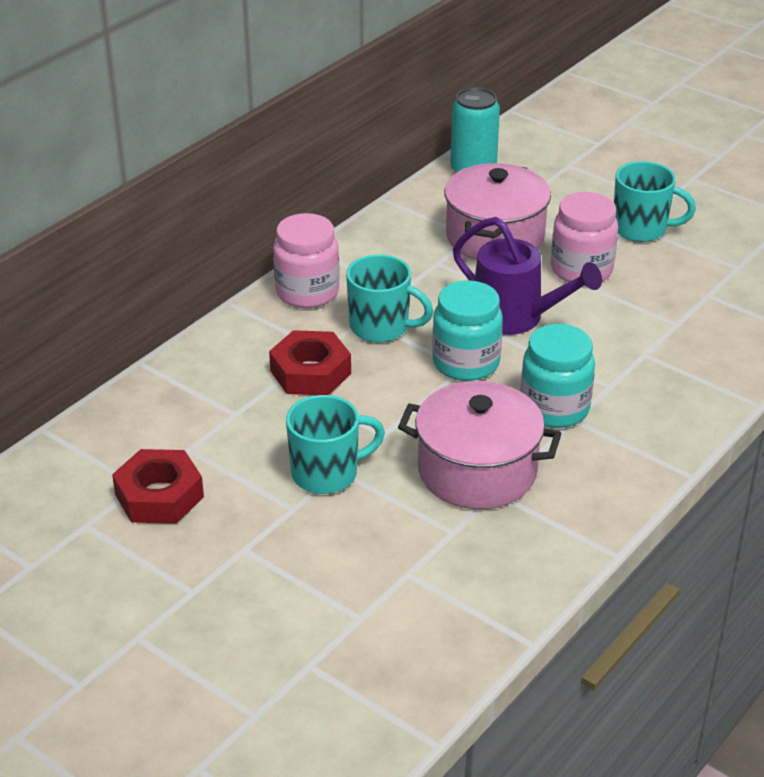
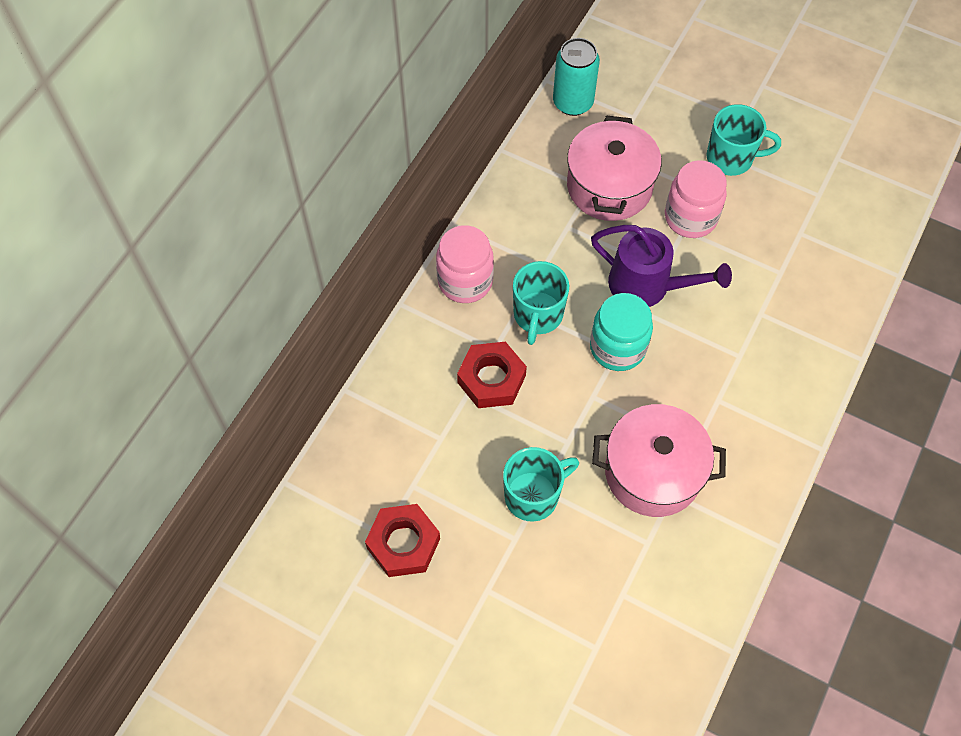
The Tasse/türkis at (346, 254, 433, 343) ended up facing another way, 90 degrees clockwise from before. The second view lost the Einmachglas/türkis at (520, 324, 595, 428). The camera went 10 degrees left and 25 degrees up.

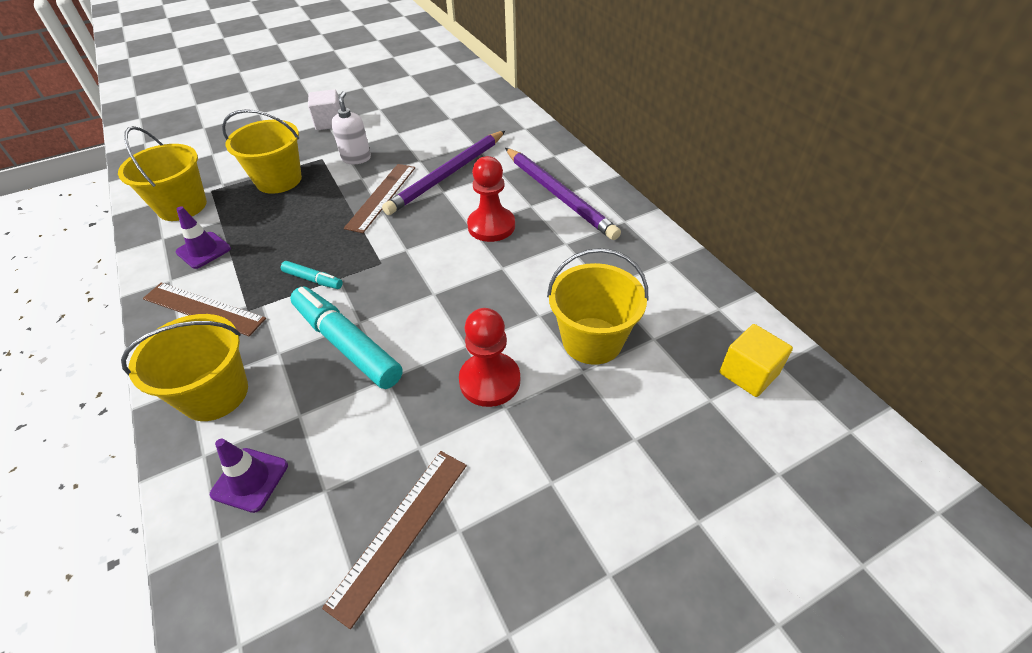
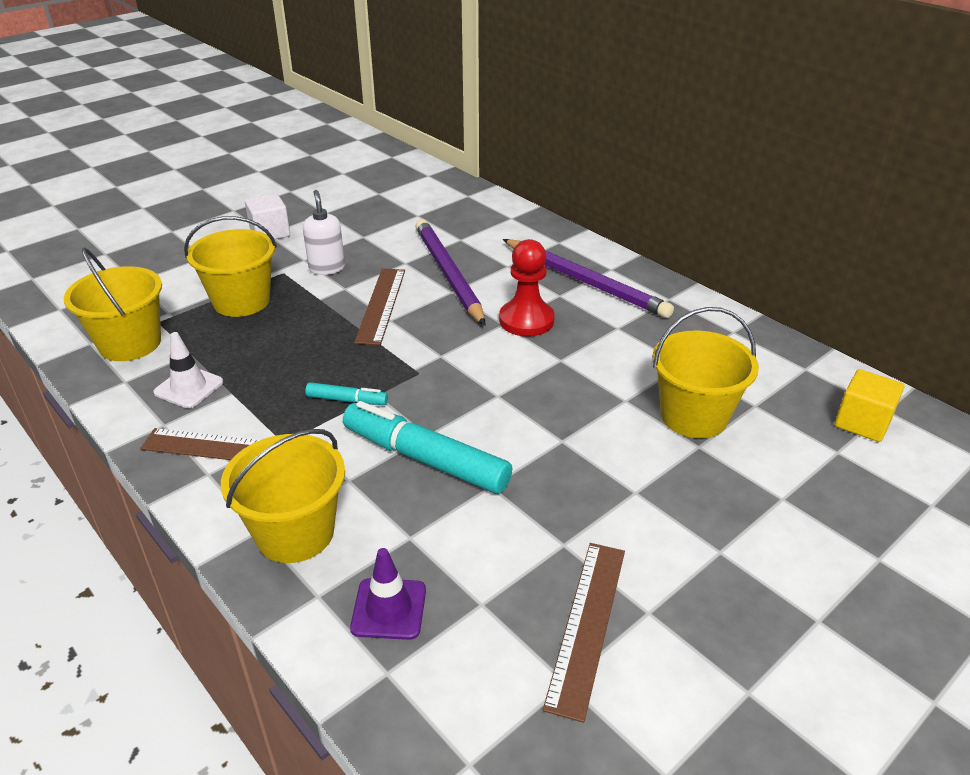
What was the Leitkegel/lila at (176, 206, 231, 269) turned into the Leitkegel/weiß at (153, 332, 223, 408). The Bleistift/lila at (382, 131, 505, 215) ended up facing another way, 135 degrees clockwise from before. The second view lost the Bauer/rot at (459, 308, 520, 407). The camera went 15 degrees left and 10 degrees down.

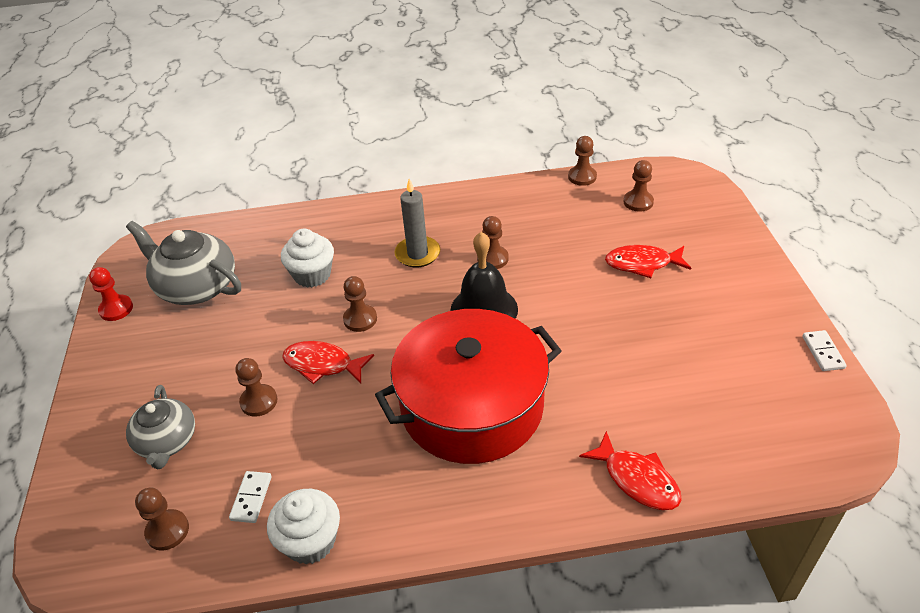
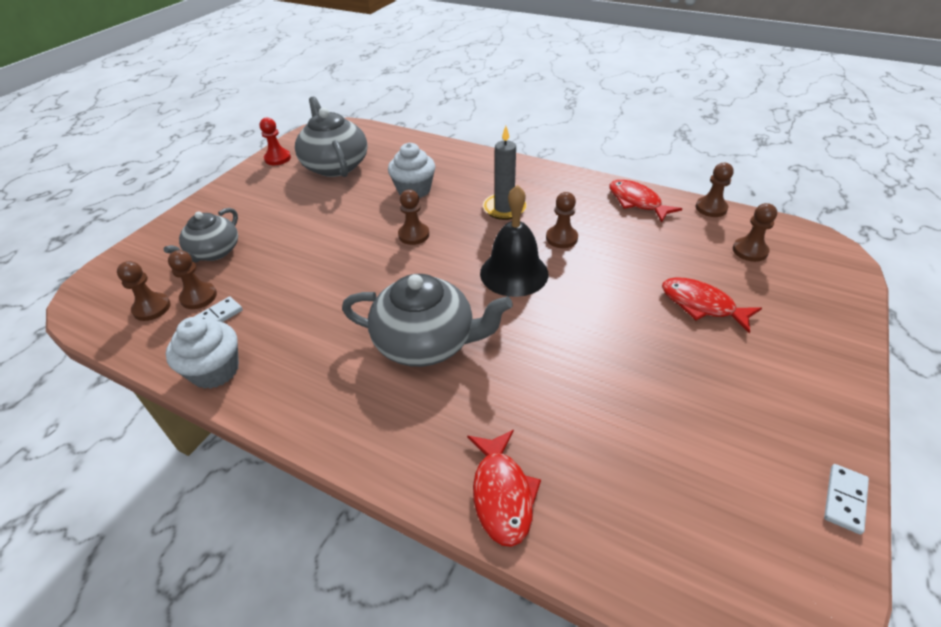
The Bauer/braun ended up elsewhere, having gone from (235, 358, 278, 417) to (168, 250, 217, 309). The Fisch/rot ended up elsewhere, having gone from (282, 341, 374, 384) to (610, 180, 682, 223). Where the Kochtopf/rot stood at (375, 309, 562, 464), the Teekanne/grau came to stand at (342, 274, 513, 367). The camera went 35 degrees right and 0 degrees up.

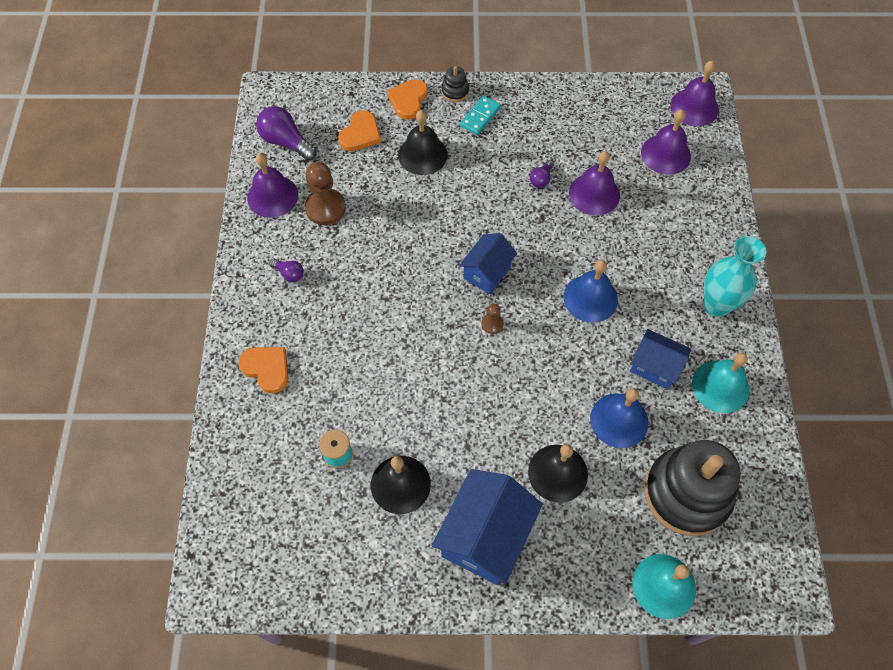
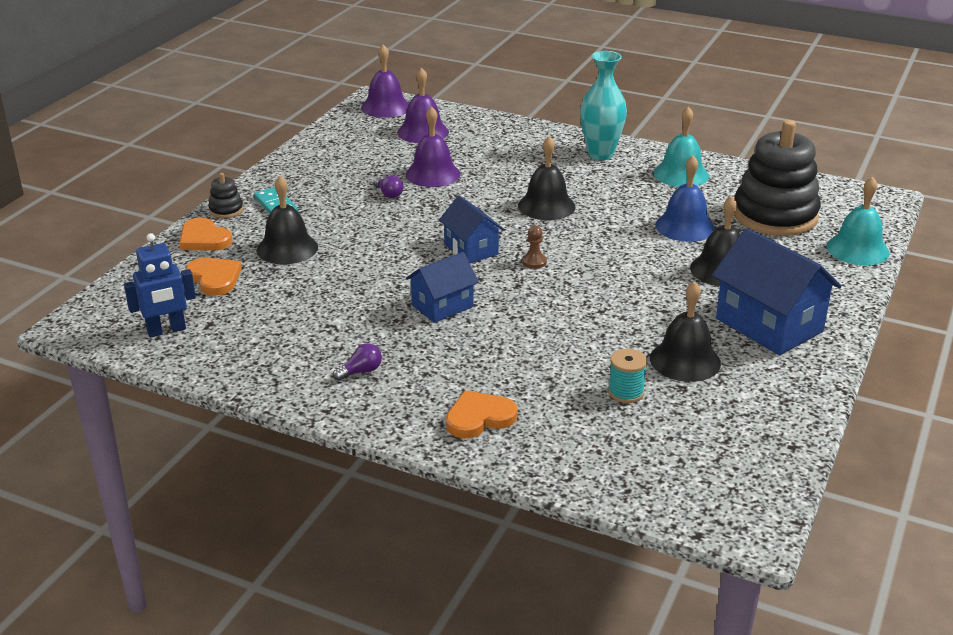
The second view lost the Glocke/lila at (247, 153, 298, 218). Where the Glühbirne/lila stood at (256, 106, 317, 161), the Roboter/blau came to stand at (124, 233, 196, 338). The second view lost the Bauer/braun at (305, 162, 346, 225). What was the Glocke/blau at (564, 260, 618, 323) turned into the Glocke/schwarz at (518, 136, 576, 220). The Haus/blau ended up elsewhere, having gone from (630, 329, 691, 389) to (406, 252, 479, 323). The camera went 65 degrees left and 30 degrees down.

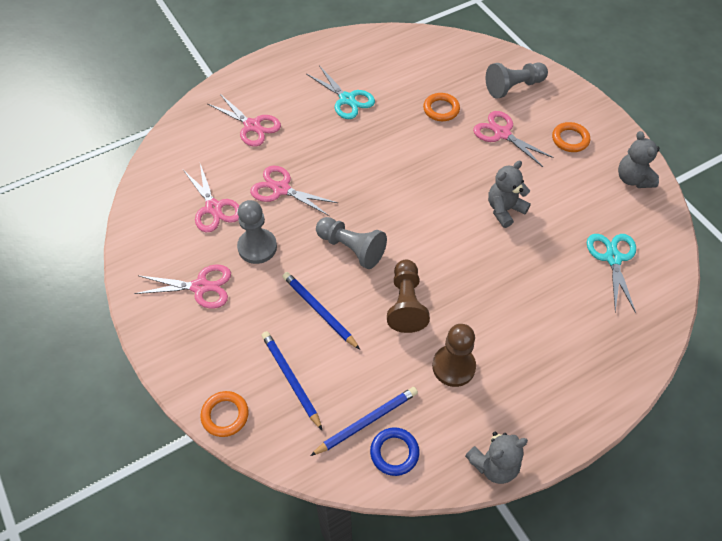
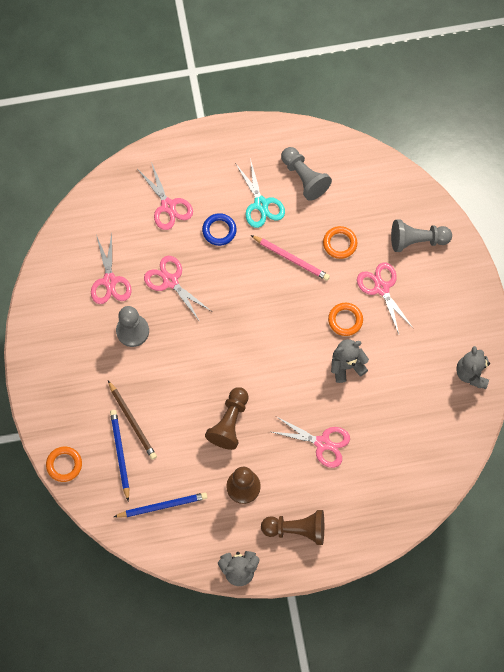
The Schere/rosa ended up elsewhere, having gone from (134, 265, 231, 309) to (272, 416, 350, 468). The second view lost the Bleistift/blau at (283, 272, 360, 350). The Bauer/grau ended up elsewhere, having gone from (316, 217, 387, 269) to (281, 147, 332, 201). The Ring/blau ended up elsewhere, having gone from (370, 427, 419, 476) to (202, 213, 237, 246). The Ring/orange ended up elsewhere, having gone from (552, 122, 590, 152) to (328, 303, 363, 336). The second view lost the Schere/türkis at (587, 234, 636, 313). The second view gained the Bleistift/braun at (108, 380, 157, 460). The second view gained the Bleistift/rosa at (251, 235, 330, 281). The second view gained the Bauer/braun at (261, 510, 324, 545). The camera went 20 degrees right and 15 degrees up.

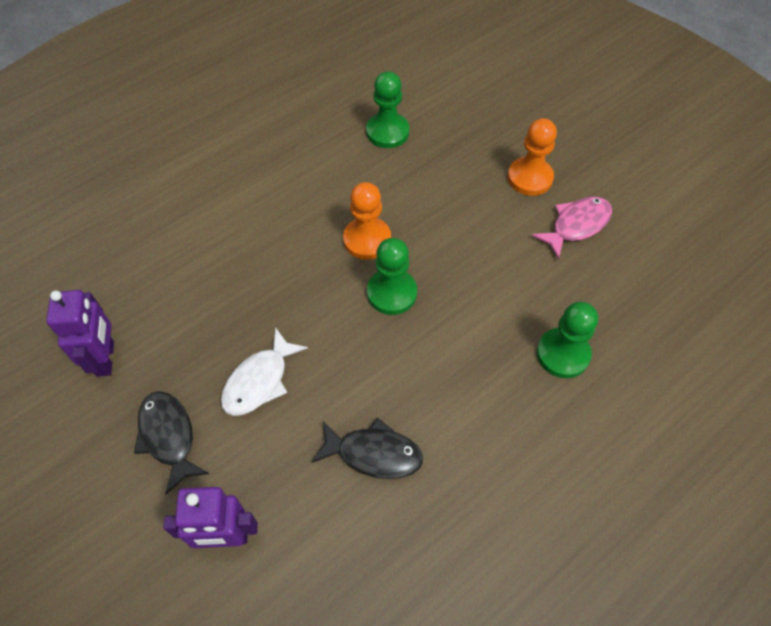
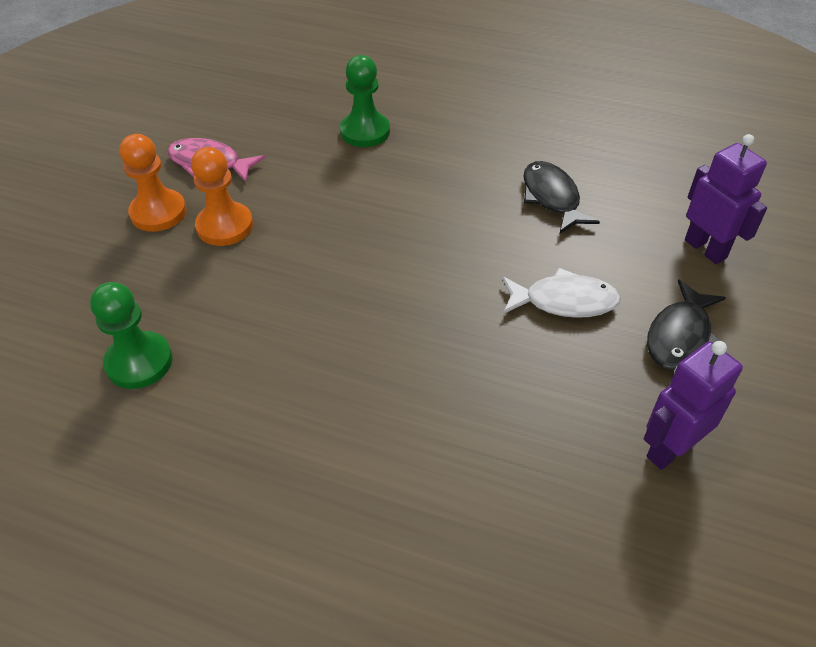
The Bauer/orange ended up elsewhere, having gone from (343, 182, 391, 260) to (191, 147, 253, 246). The second view lost the Bauer/grün at (367, 238, 417, 315). The camera went 120 degrees left and 10 degrees down.

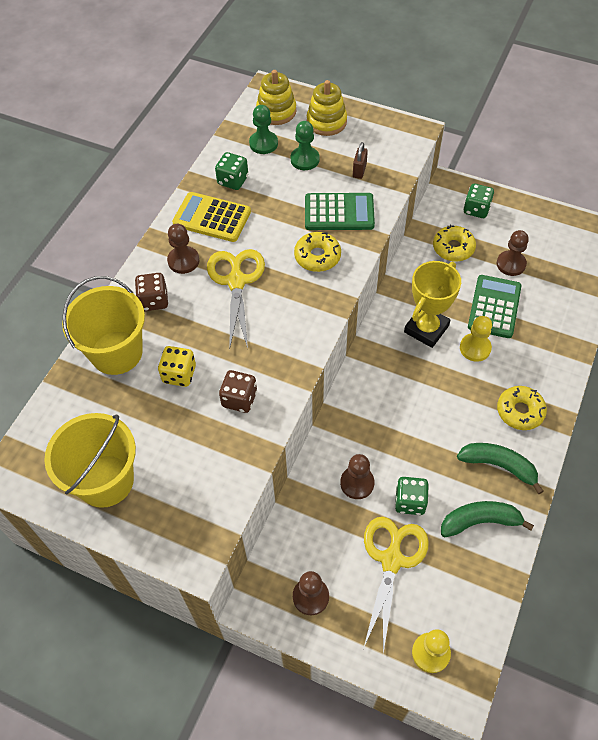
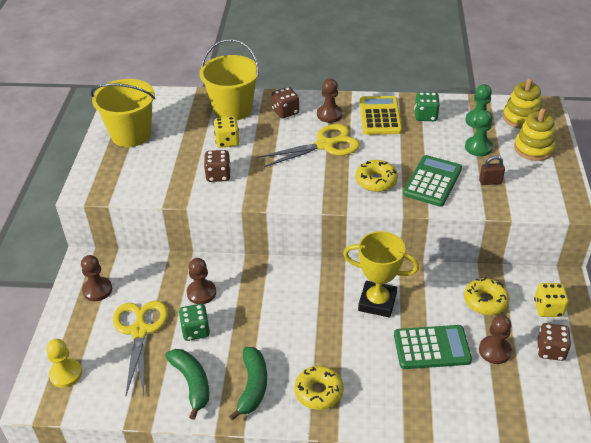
The Taschenrechner/grün at (305, 193, 375, 230) ended up facing another way, 135 degrees counterclockwise from before. The Schere/gelb at (363, 517, 429, 654) ended up facing another way, 90 degrees counterclockwise from before. The second view lost the Bauer/gelb at (460, 316, 492, 362). What was the Spielwürfel/grün at (464, 184, 494, 218) turned into the Spielwürfel/gelb at (534, 283, 569, 317). The second view gained the Spielwürfel/braun at (537, 323, 571, 361). The camera went 70 degrees right and 15 degrees down.

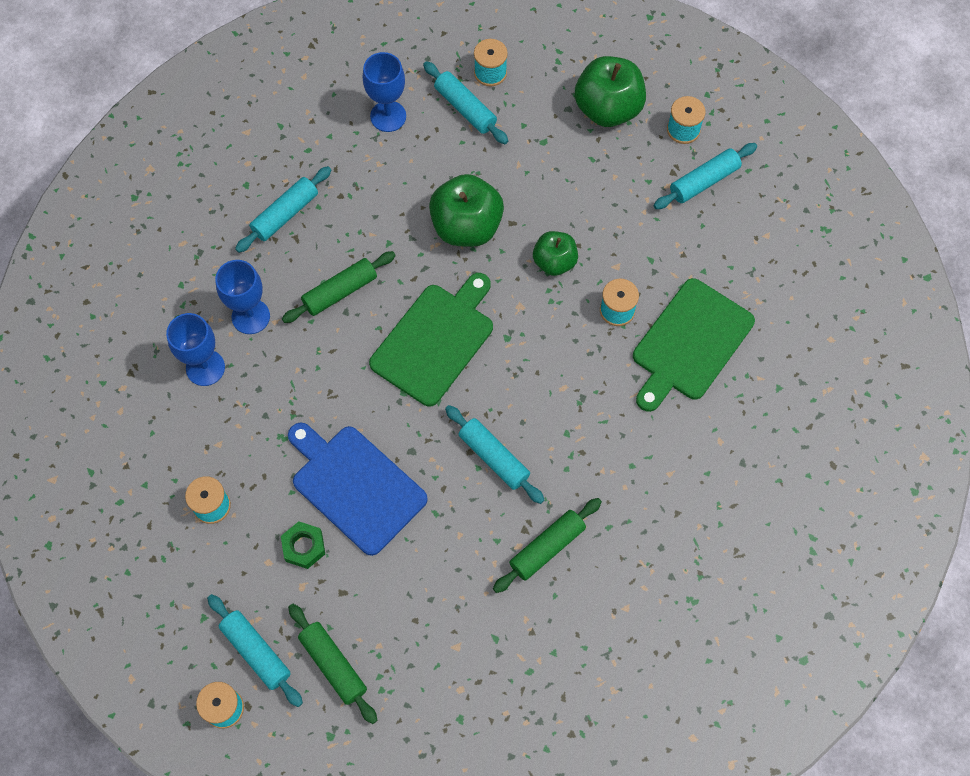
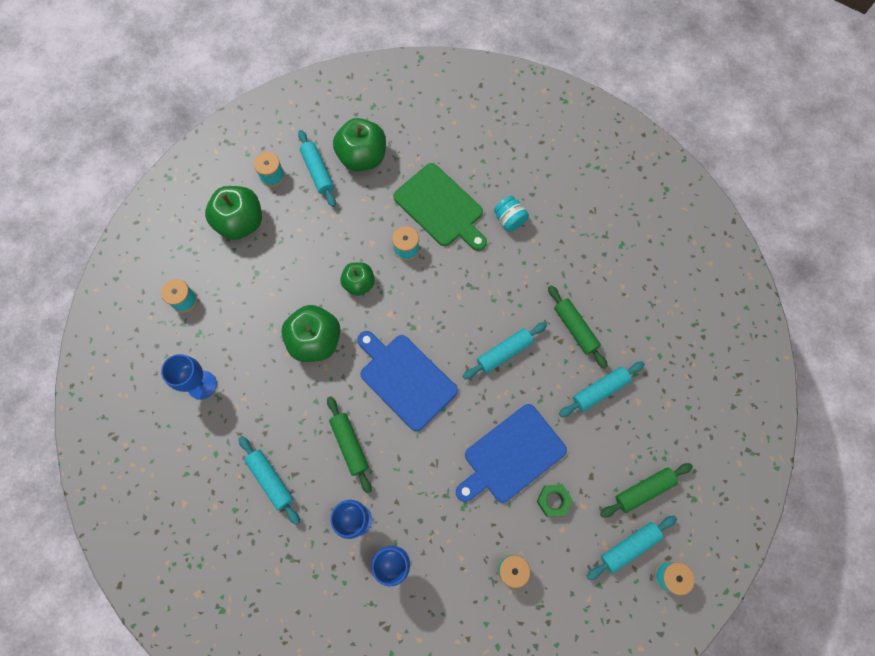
What was the Schneidebrett/grün at (369, 273, 493, 407) turned into the Schneidebrett/blau at (357, 331, 458, 431). The Nudelholz/türkis ended up elsewhere, having gone from (423, 61, 508, 144) to (559, 361, 645, 417). The second view gained the Apfel/grün at (333, 118, 386, 172). The second view gained the Einmachglas/türkis at (494, 196, 529, 232). The camera went 80 degrees left and 5 degrees up.

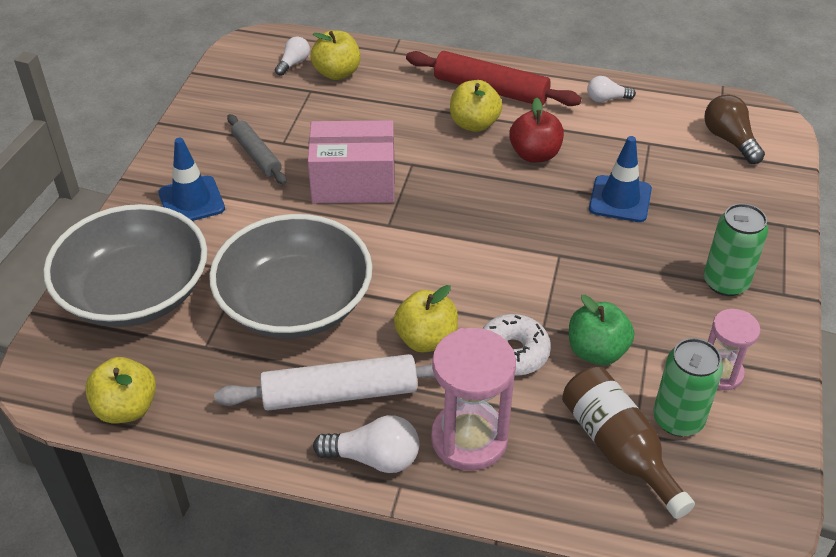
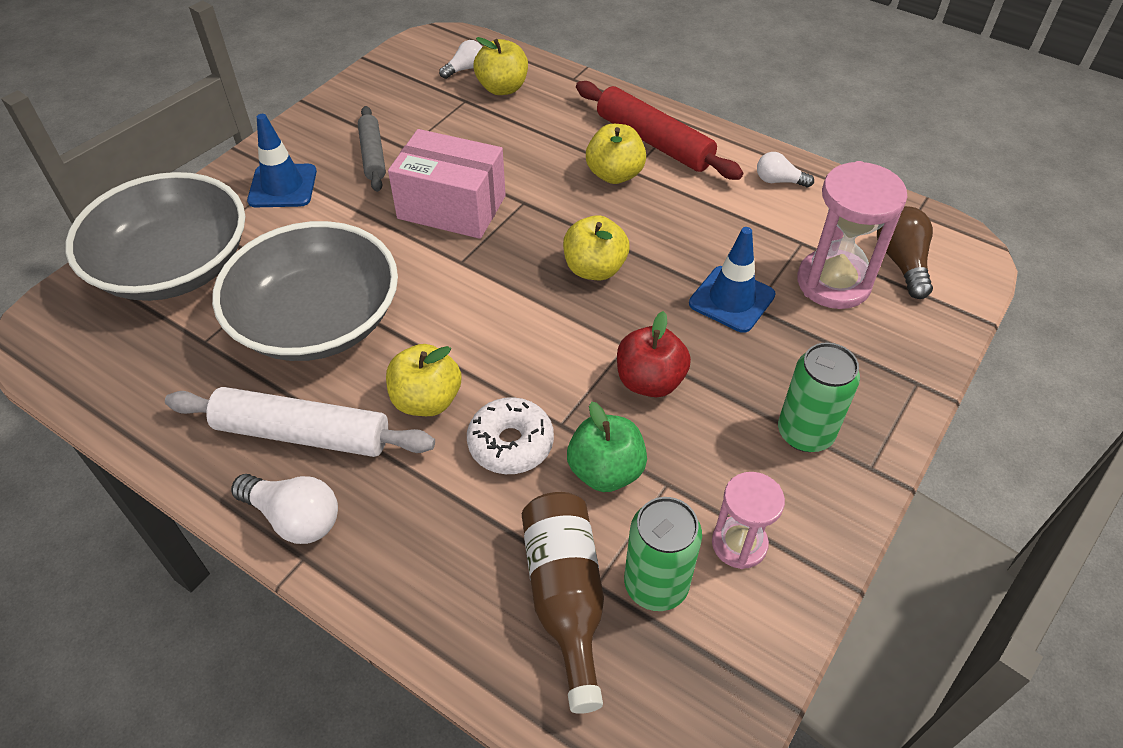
The Apfel/gelb ended up elsewhere, having gone from (85, 357, 156, 423) to (563, 215, 629, 280). The Sanduhr/rosa ended up elsewhere, having gone from (431, 328, 516, 471) to (797, 161, 907, 309). The Apfel/rot ended up elsewhere, having gone from (509, 97, 564, 163) to (617, 311, 691, 397). The camera went 20 degrees right and 5 degrees up.

